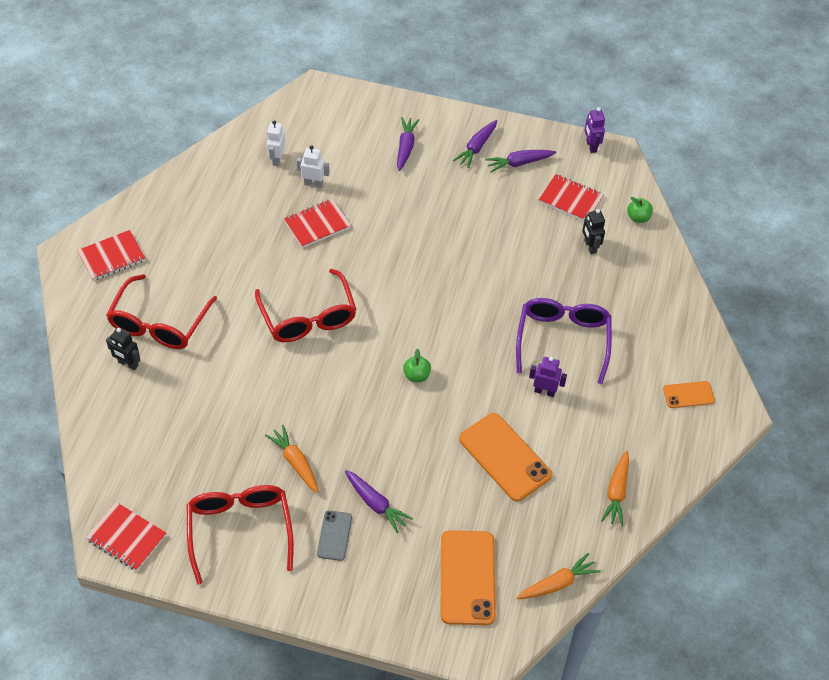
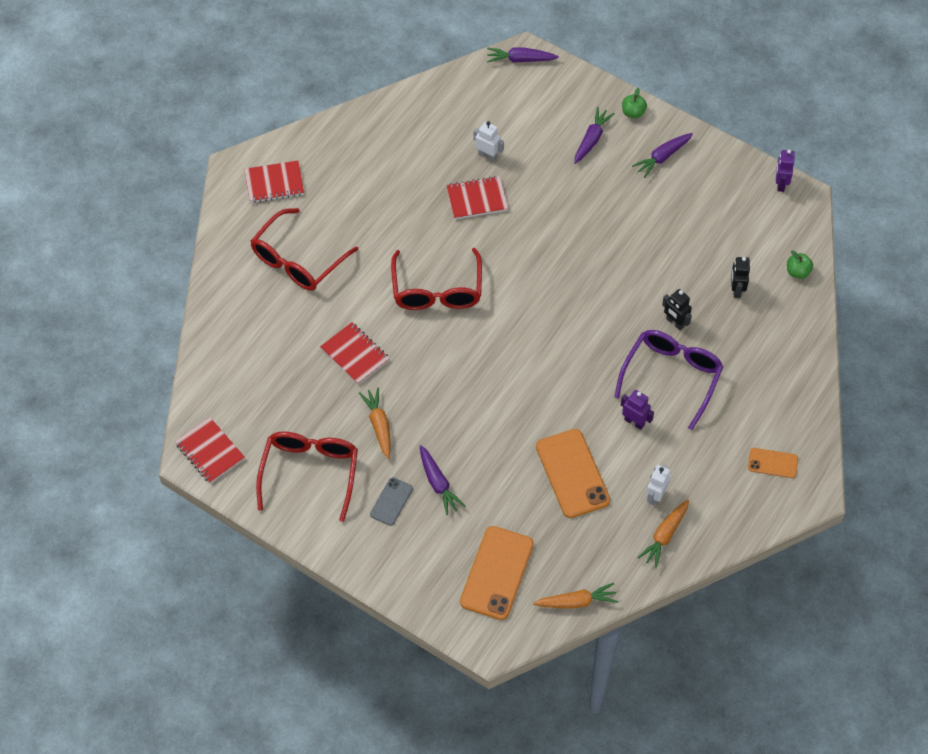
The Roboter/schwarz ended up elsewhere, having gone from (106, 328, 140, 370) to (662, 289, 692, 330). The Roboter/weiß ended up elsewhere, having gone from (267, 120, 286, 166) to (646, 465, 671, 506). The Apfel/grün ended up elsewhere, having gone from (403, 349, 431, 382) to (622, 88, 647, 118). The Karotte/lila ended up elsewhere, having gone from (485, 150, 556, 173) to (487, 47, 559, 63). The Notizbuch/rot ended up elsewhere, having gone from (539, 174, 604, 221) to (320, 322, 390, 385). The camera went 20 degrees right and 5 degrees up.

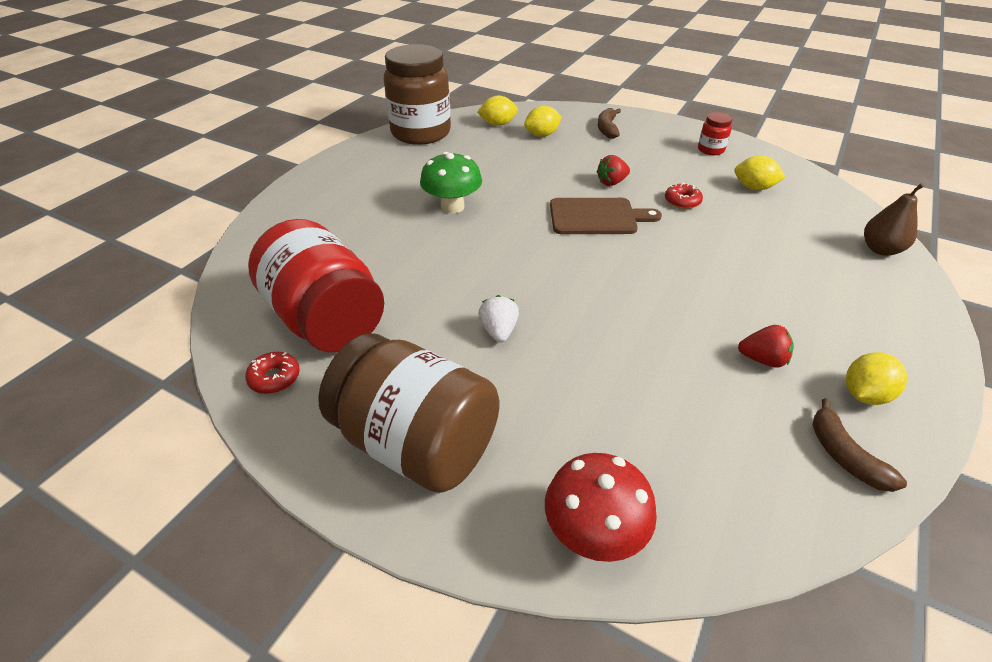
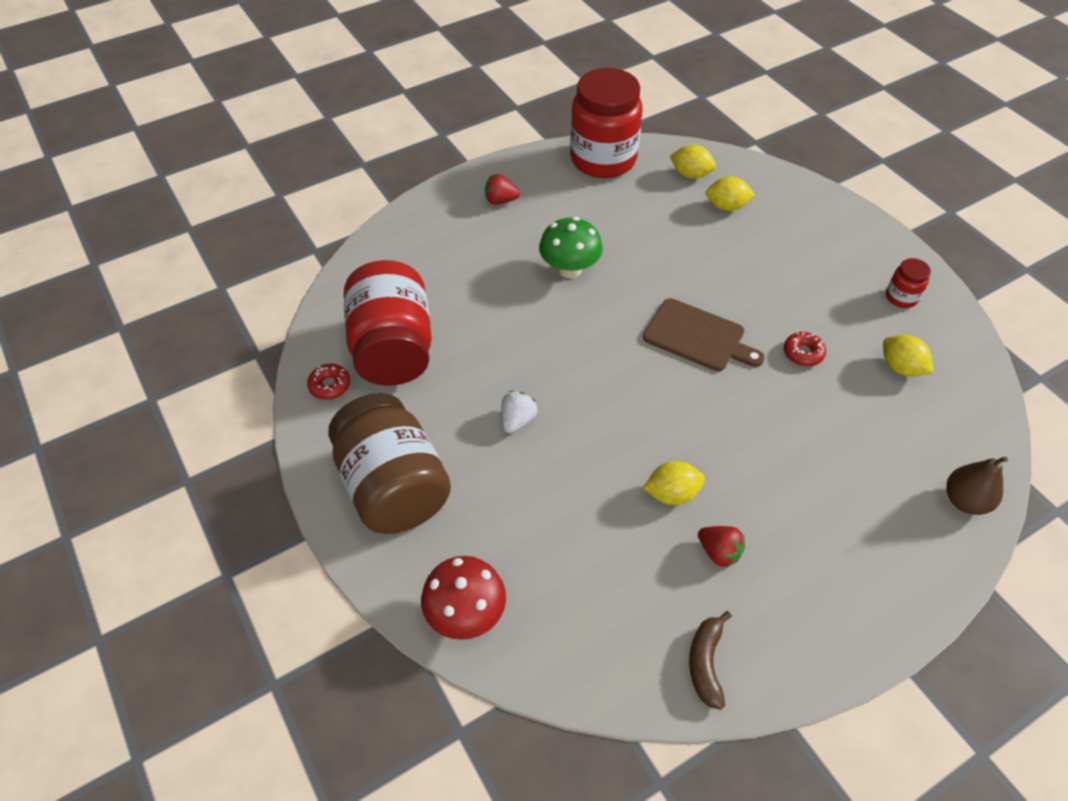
What was the Einmachglas/braun at (383, 44, 451, 145) turned into the Einmachglas/rot at (570, 68, 643, 178). The Erdbeere/rot ended up elsewhere, having gone from (596, 155, 630, 186) to (485, 174, 520, 205). The second view lost the Banane/braun at (598, 108, 621, 139). The Zitrone/gelb ended up elsewhere, having gone from (846, 352, 907, 405) to (643, 461, 705, 505). The camera went 30 degrees right and 10 degrees up.

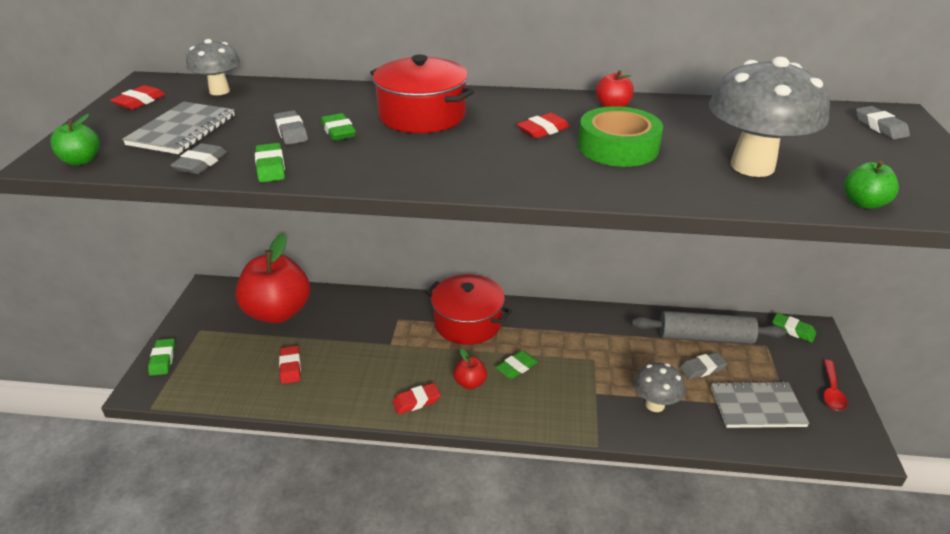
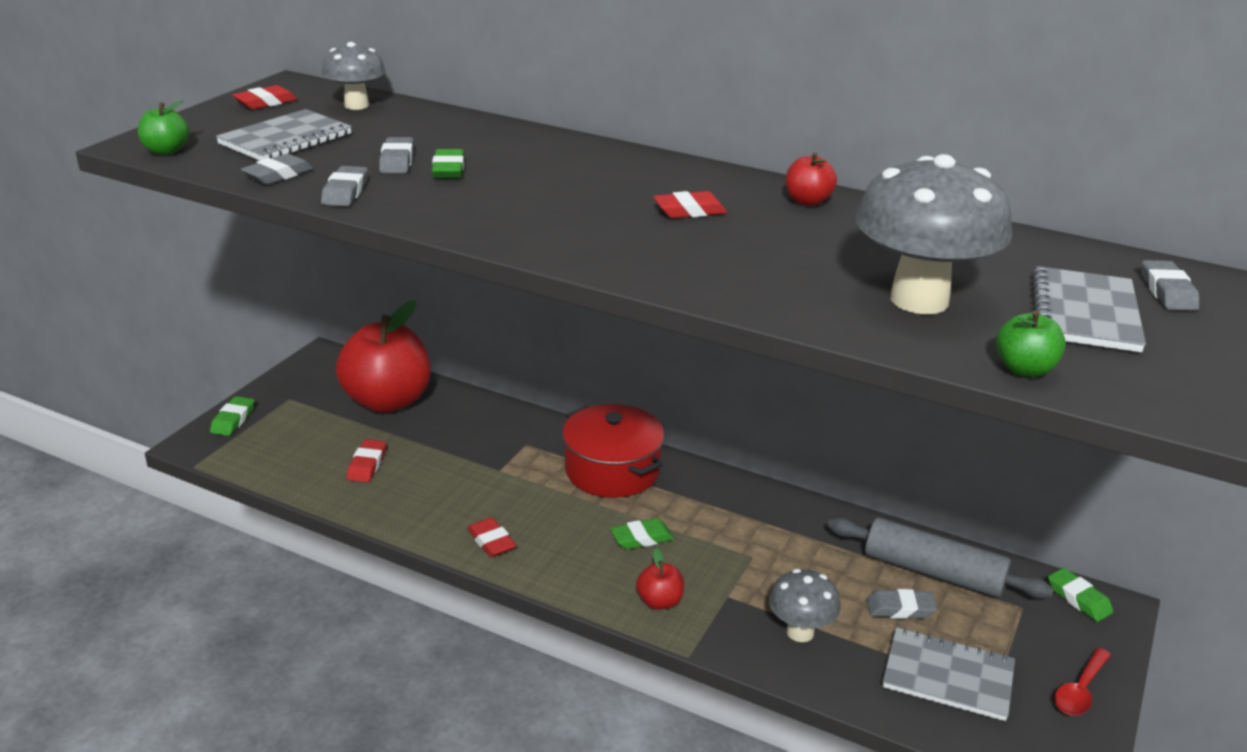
What was the Radiergummi/grün at (255, 143, 285, 182) turned into the Radiergummi/grau at (321, 166, 368, 206). The second view lost the Kochtopf/rot at (370, 55, 474, 133). The Radiergummi/rot at (392, 383, 441, 414) ended up facing another way, 60 degrees clockwise from before. The Apfel/rot ended up elsewhere, having gone from (454, 349, 487, 389) to (636, 548, 684, 610). The second view lost the Klebeband/grün at (578, 106, 663, 167). The second view gained the Notizbuch/grau at (1032, 266, 1146, 352). The camera went 20 degrees right and 5 degrees down.

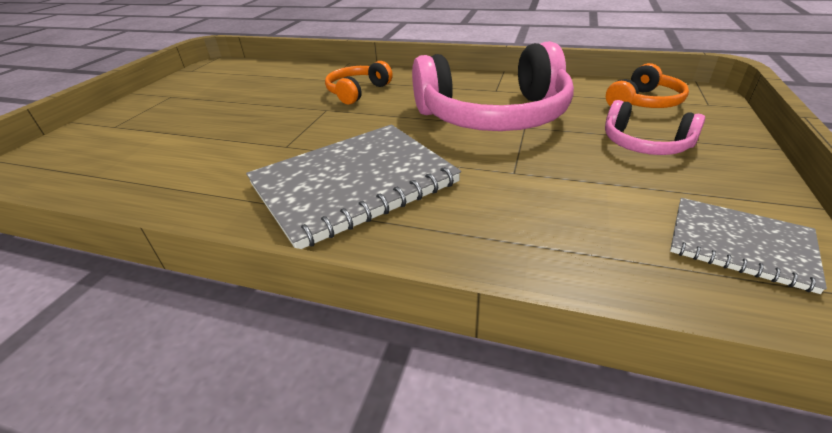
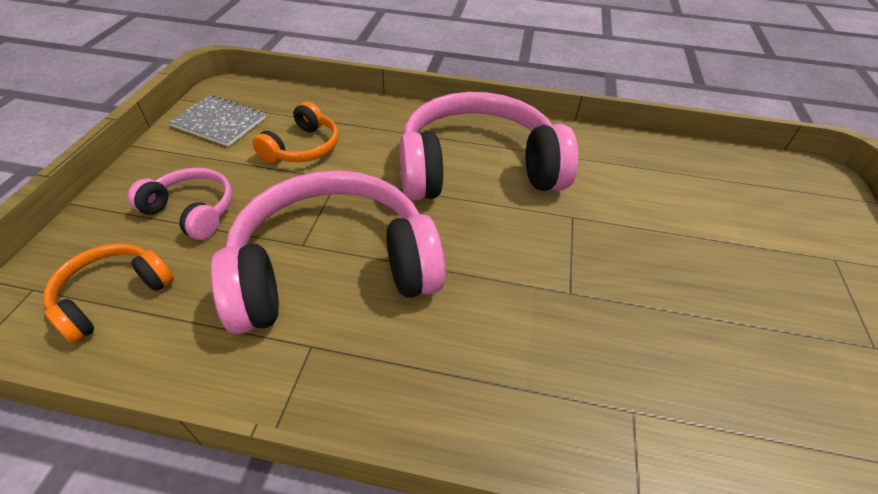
Where the Notizbuch/grau stood at (246, 124, 461, 249), the Kopfhörer/rosa came to stand at (400, 92, 578, 201). The Kopfhörer/orange ended up elsewhere, having gone from (325, 61, 393, 105) to (252, 102, 338, 163). The camera went 170 degrees right and 10 degrees up.

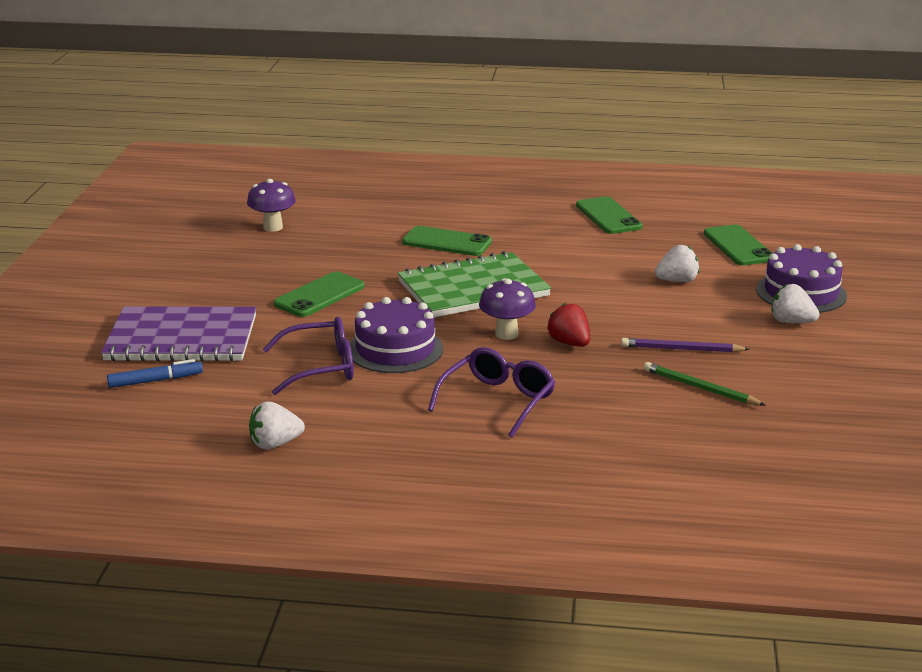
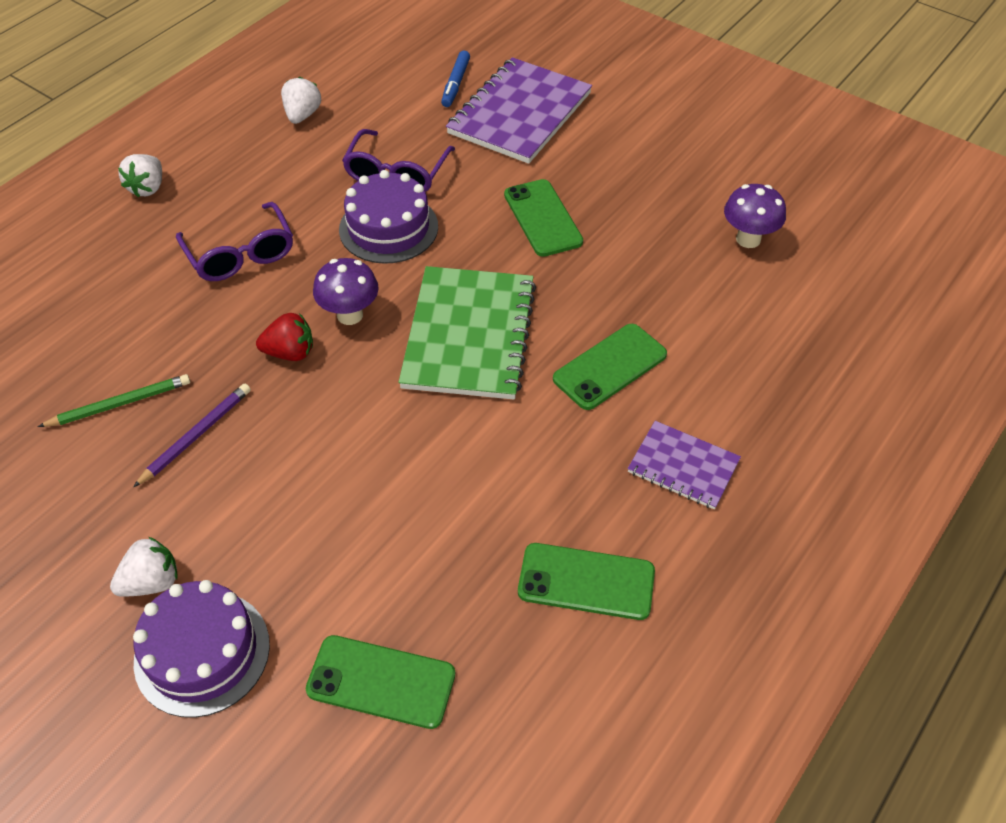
The Erdbeere/weiß ended up elsewhere, having gone from (655, 245, 700, 282) to (118, 154, 162, 197). The second view gained the Notizbuch/lila at (628, 421, 741, 510). The camera went 120 degrees right and 25 degrees up.

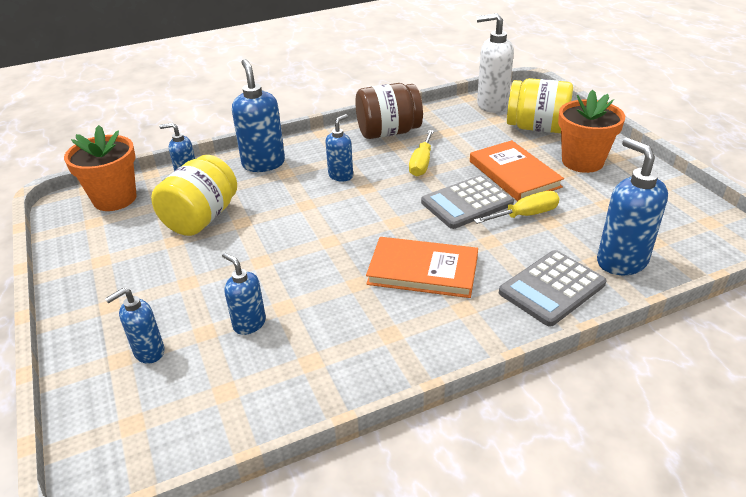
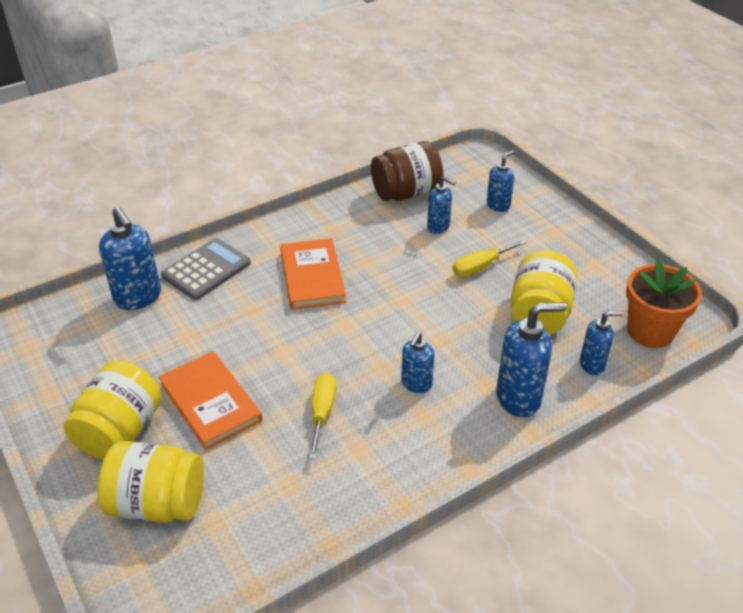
The Seifenspender/blau at (232, 59, 285, 172) ended up facing another way, 75 degrees counterclockwise from before. The Einmachglas/braun ended up elsewhere, having gone from (356, 83, 423, 139) to (371, 141, 443, 201). The Buch/orange at (366, 237, 478, 298) ended up facing another way, 75 degrees clockwise from before. The second view lost the Taschenrechner/grau at (421, 175, 514, 229). The Schraubenzieher/gelb ended up elsewhere, having gone from (474, 191, 560, 224) to (452, 240, 527, 277). The second view lost the Seifenspender/weiß at (477, 13, 514, 113). Where the Blumentopf/orange stood at (558, 90, 625, 173), the Einmachglas/gelb came to stand at (63, 361, 162, 460). The camera went 170 degrees right and 5 degrees up.

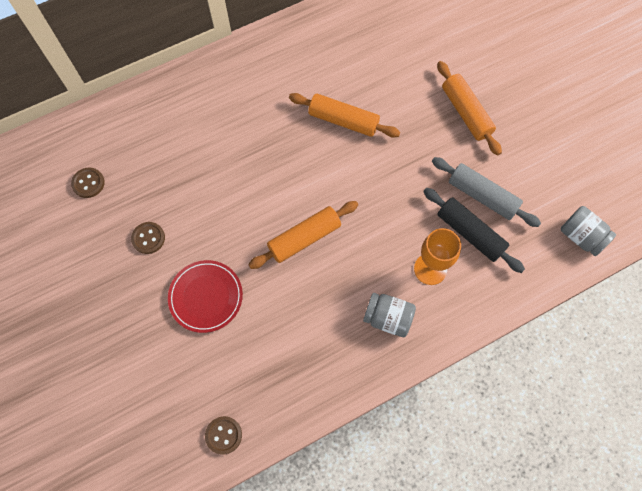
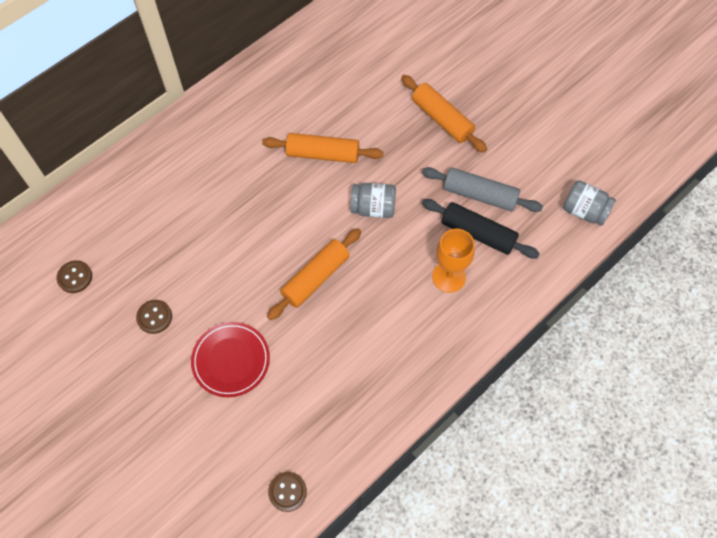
The Einmachglas/grau ended up elsewhere, having gone from (363, 293, 416, 337) to (351, 183, 396, 218). The camera went 15 degrees left and 5 degrees down.

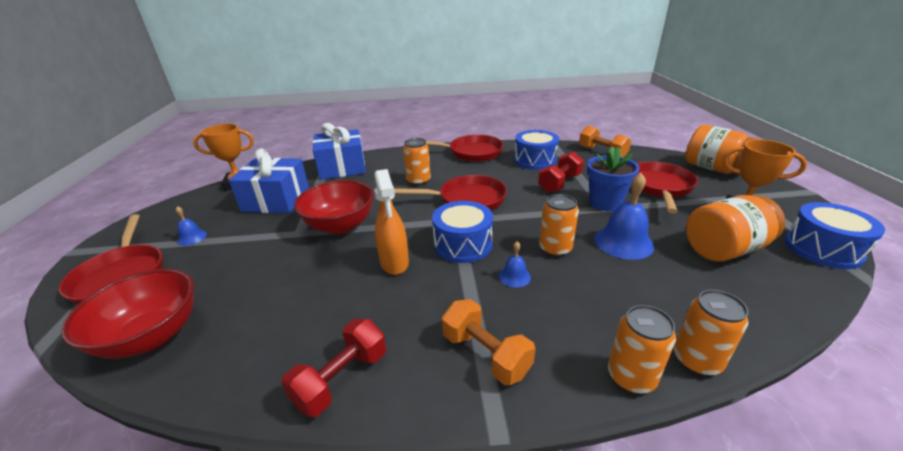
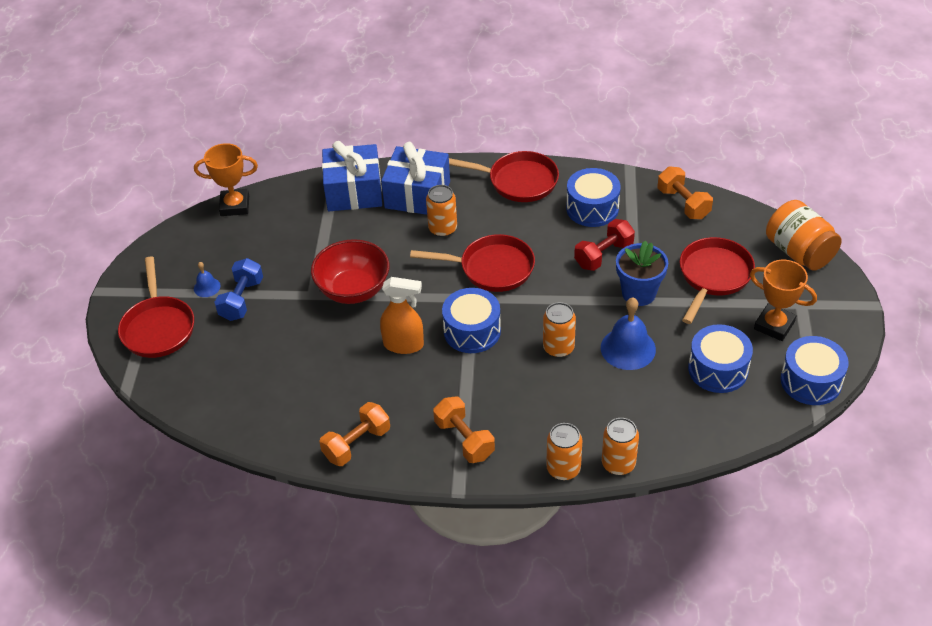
The second view lost the Schüssel/rot at (61, 269, 194, 359). The Geschenk/blau ended up elsewhere, having gone from (229, 148, 309, 213) to (381, 142, 450, 215). What was the Hantel/rot at (281, 319, 386, 417) turned into the Hantel/orange at (319, 402, 390, 466). The Sprühflasche/orange at (374, 169, 409, 275) ended up facing another way, 75 degrees counterclockwise from before. The second view lost the Glocke/blau at (499, 241, 531, 288). Where the Einmachglas/orange stood at (686, 195, 785, 261), the Trommel/blau came to stand at (688, 324, 753, 393). The second view gained the Hantel/blau at (214, 258, 263, 321). The camera went 10 degrees right and 15 degrees up.

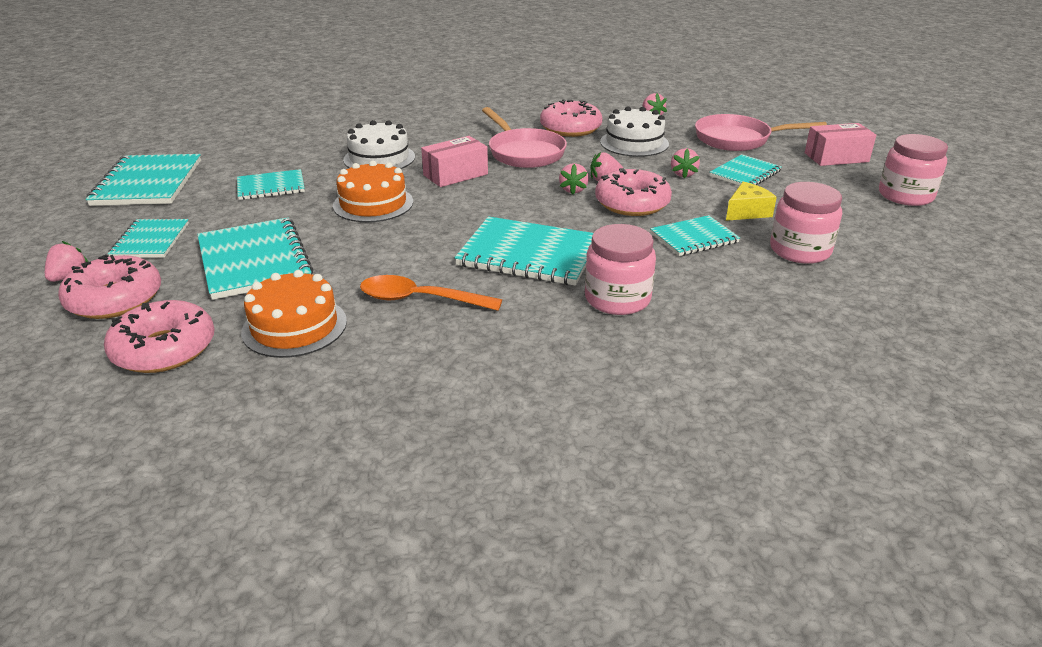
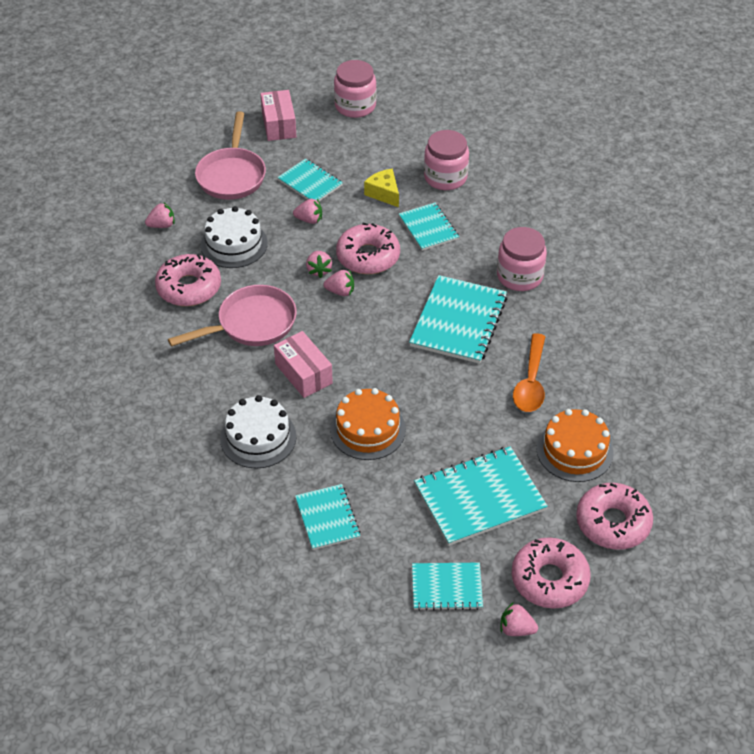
The second view lost the Notizbuch/türkis at (86, 154, 201, 206). The camera went 90 degrees left and 15 degrees up.

